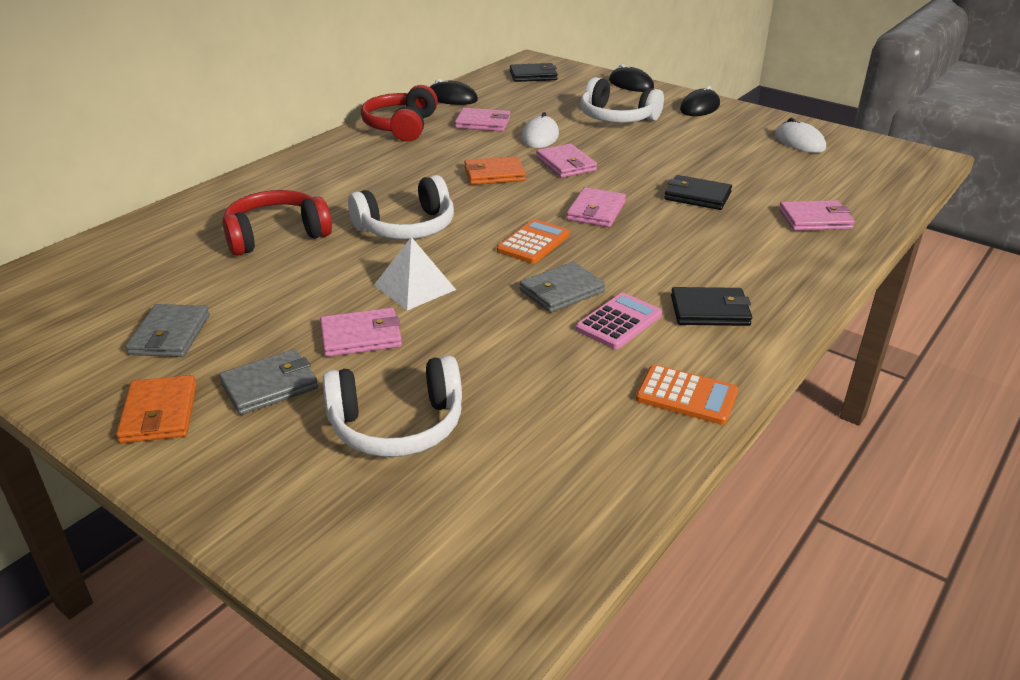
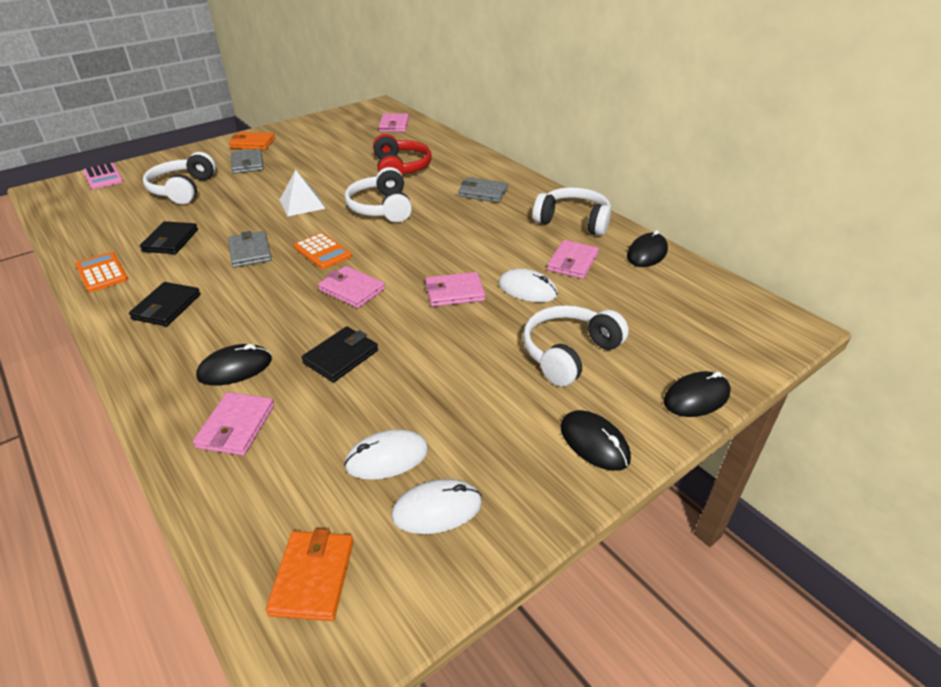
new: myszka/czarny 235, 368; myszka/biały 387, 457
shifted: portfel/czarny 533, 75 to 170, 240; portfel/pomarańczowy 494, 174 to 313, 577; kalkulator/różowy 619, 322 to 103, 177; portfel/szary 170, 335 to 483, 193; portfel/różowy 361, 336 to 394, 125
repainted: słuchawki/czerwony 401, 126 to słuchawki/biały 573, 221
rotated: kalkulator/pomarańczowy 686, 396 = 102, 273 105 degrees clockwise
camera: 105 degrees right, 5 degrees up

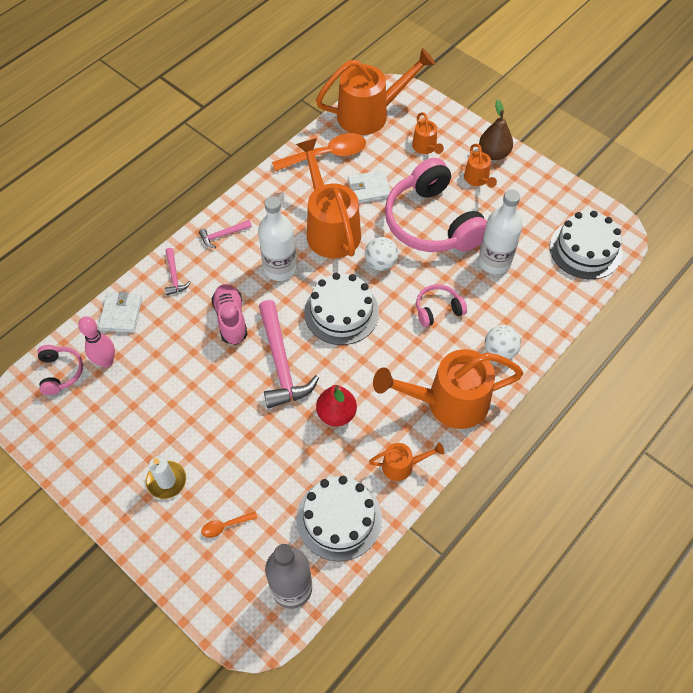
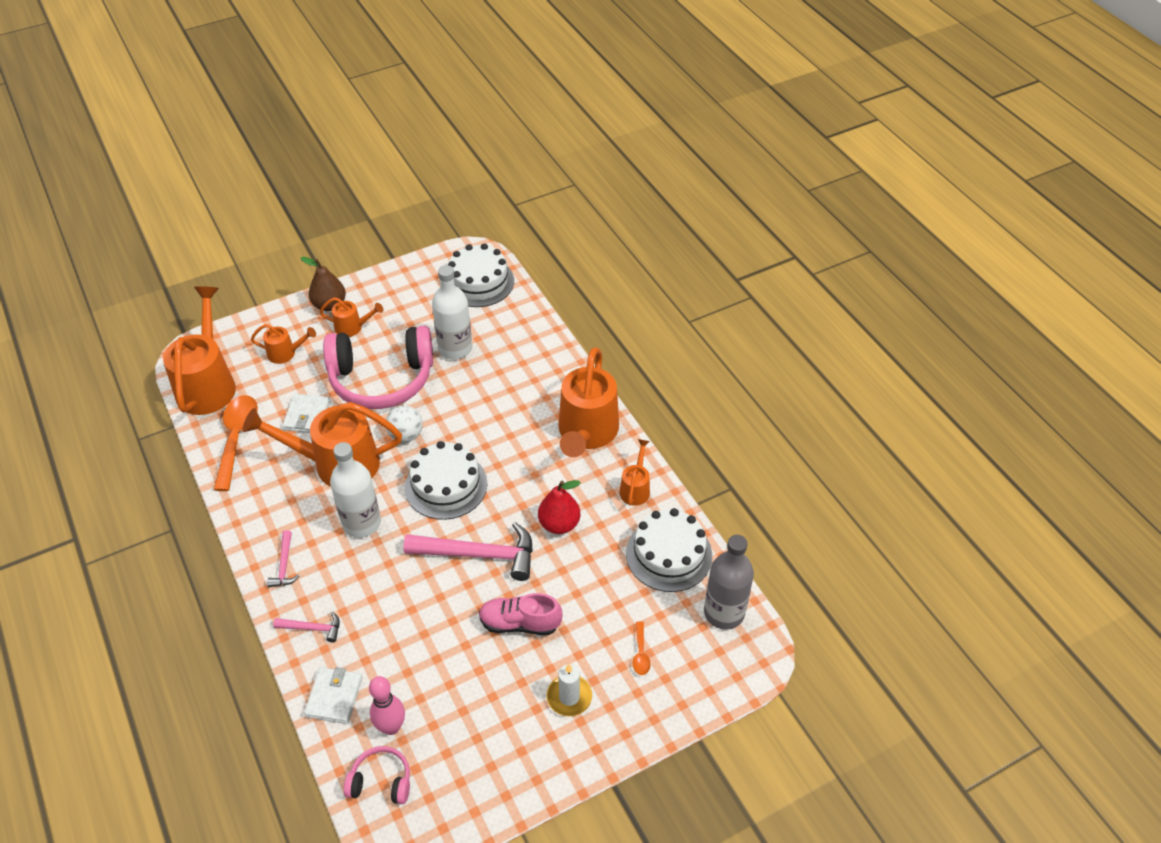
gone: słuchawki/różowy 438, 309; piłka/biały 499, 351
shifted: but/różowy 231, 319 to 520, 623
rotated: portfel/biały 121, 314 = 334, 697 75 degrees clockwise
camera: 70 degrees left, 10 degrees down

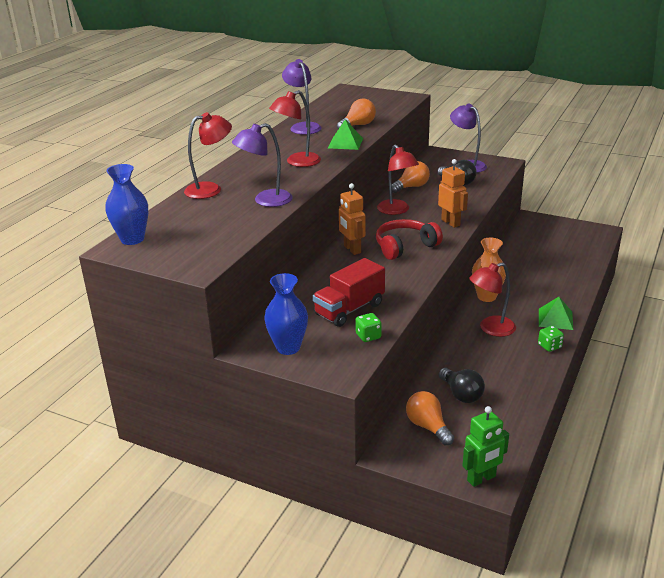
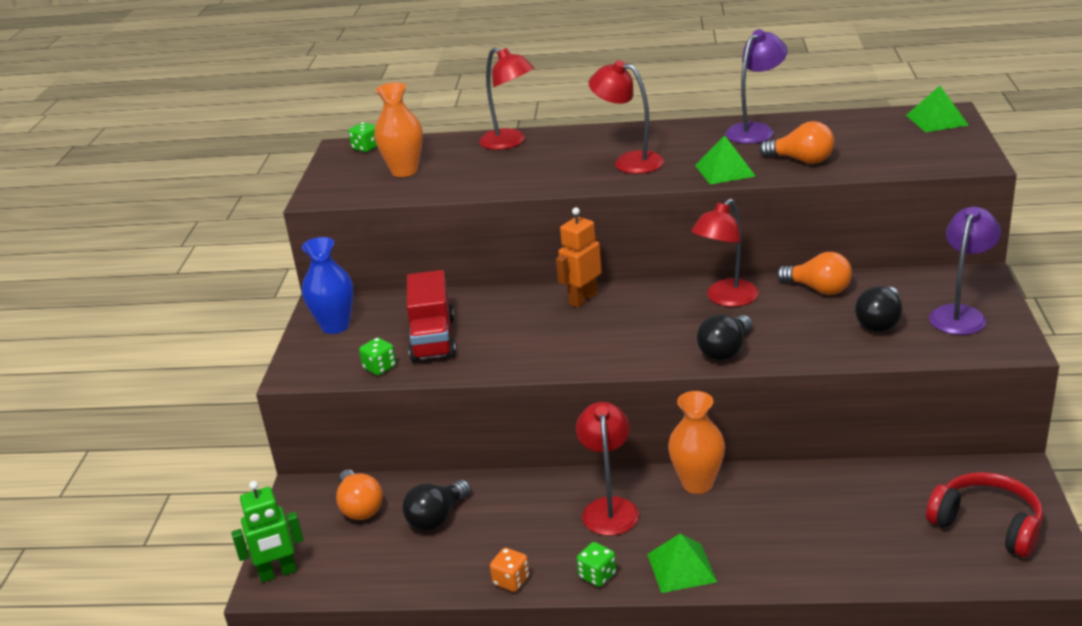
gone: lampka/fioletowy 265, 201
new: wazon/pomarańczowy 404, 171; piramida/zielony 936, 120; kostka do gry/pomarańczowy 511, 581
shifted: słuchawki/czerwony 405, 247 to 987, 524
swapped: robot/pomarańczowy 451, 222 to żarówka/czarny 725, 350; wazon/niebieski 132, 239 to kostka do gry/zielony 366, 148
rotated: ciężarówka/czerwony 349, 309 = 433, 339 120 degrees counterclockwise; lampka/czerwony 491, 329 = 609, 508 45 degrees clockwise; żarówka/pomarańczowy 428, 426 = 360, 507 120 degrees clockwise; robot/zielony 481, 479 = 278, 573 60 degrees counterclockwise
camera: 70 degrees right, 0 degrees up

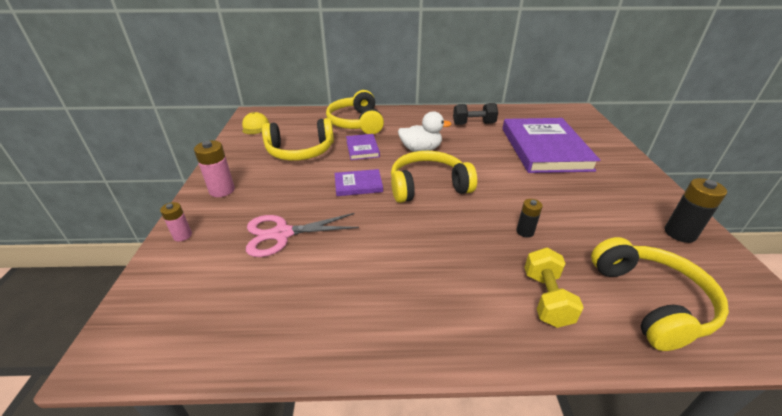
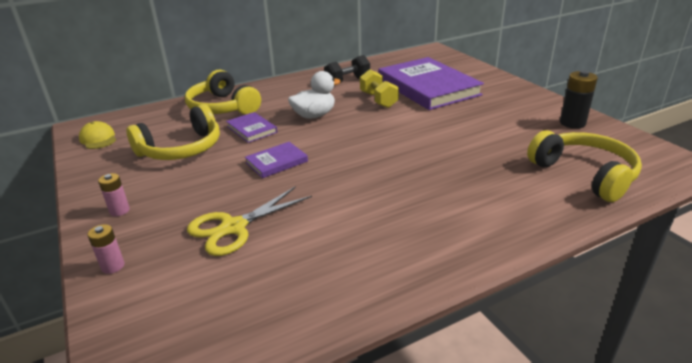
gone: słuchawki/żółty 428, 186; bateria/czarny 525, 232
shifted: hantel/żółty 546, 298 to 378, 100
repainted: nożyczki/różowy 282, 234 to nożyczki/żółty 234, 227
scaled: bateria/różowy 222, 190 = 119, 211 x0.62
camera: 25 degrees left, 5 degrees down

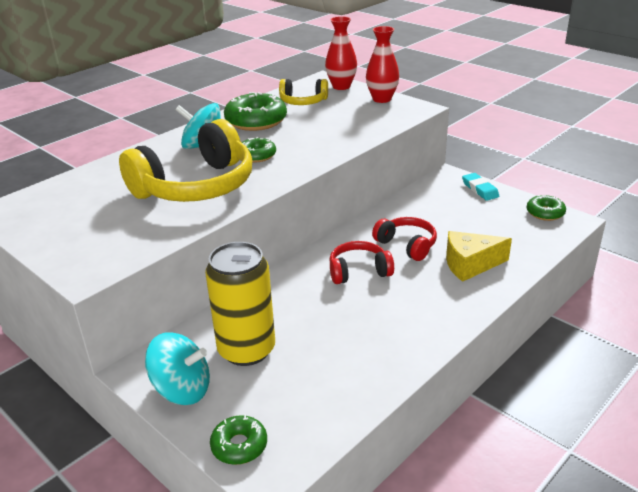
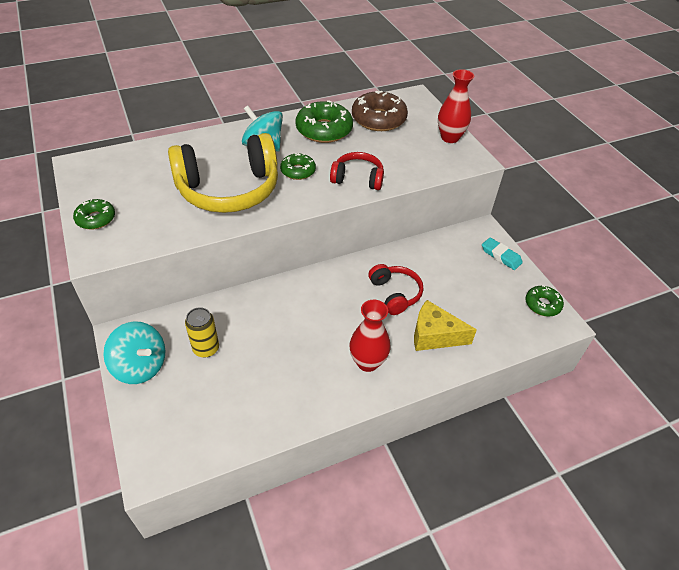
shifted: wazon/czerwony 341, 86 to 367, 362; słuchawki/czerwony 359, 271 to 357, 178; donut/zielony 239, 446 to 96, 219
swapped: słuchawki/żółty 303, 102 to donut/brązowy 378, 119
rotated: gumka do mazania/turkusowy 480, 189 = 501, 256 45 degrees counterclockwise
scaled: puszka/żółty 246, 350 = 206, 348 x0.55
camera: 20 degrees right, 15 degrees up

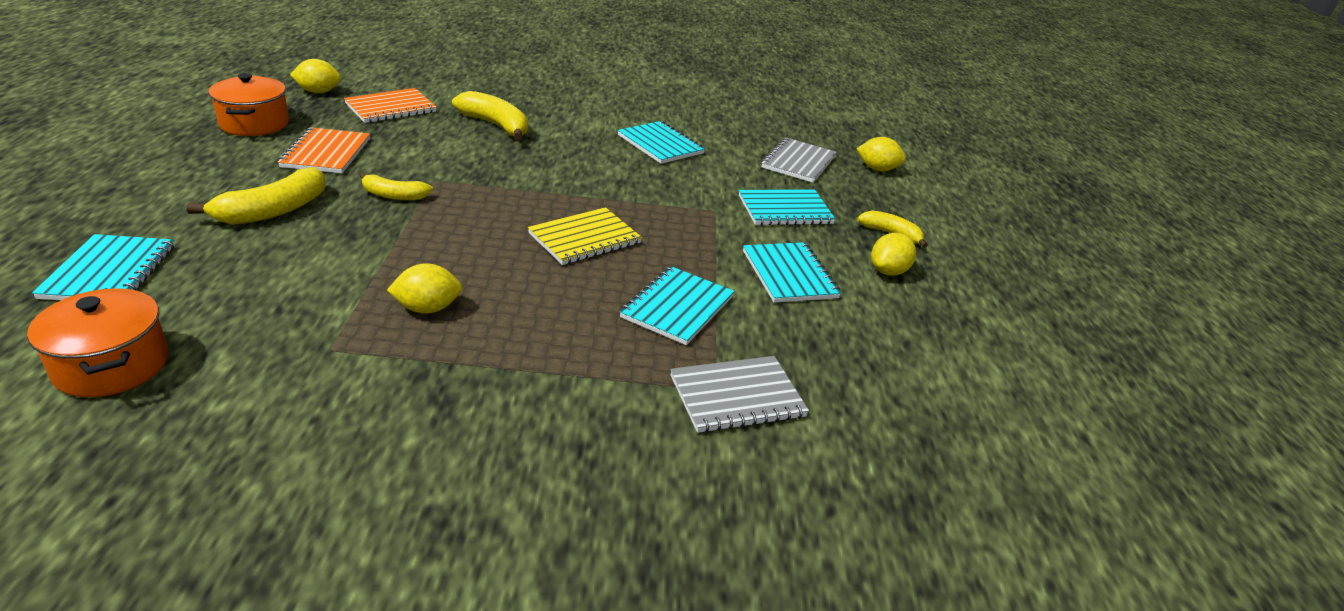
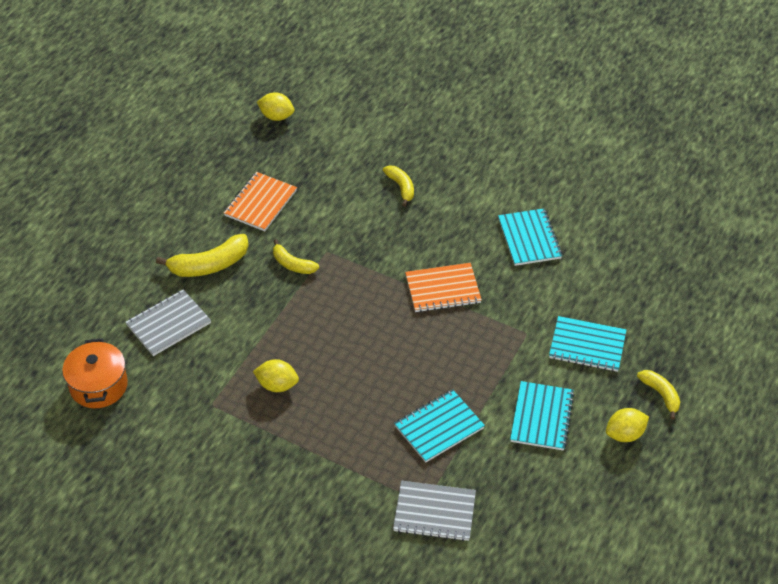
gone: garnek/pomarańczowy 254, 124; cytryna/żółty 877, 169; zeszyt/żółty 584, 238; zeszyt/turkusowy 110, 272
shifted: zeszyt/pomarańczowy 391, 108 to 443, 289; zeszyt/szary 798, 162 to 168, 324
scaled: banan/żółty 496, 125 = 401, 187 x0.62
camera: 30 degrees right, 15 degrees up

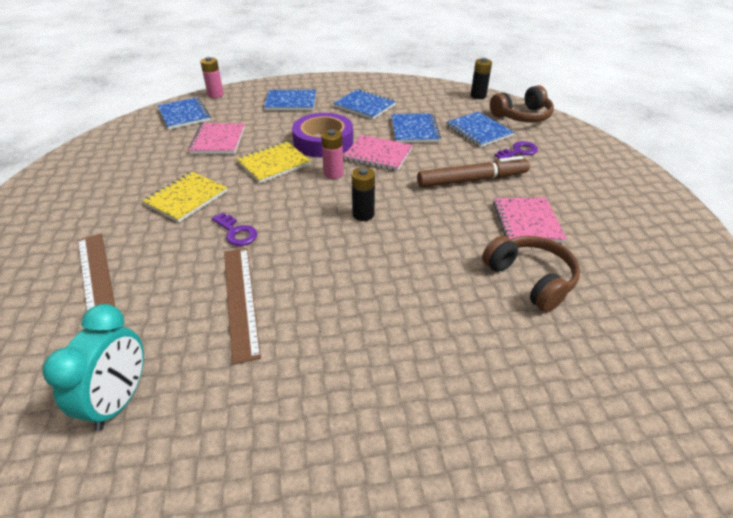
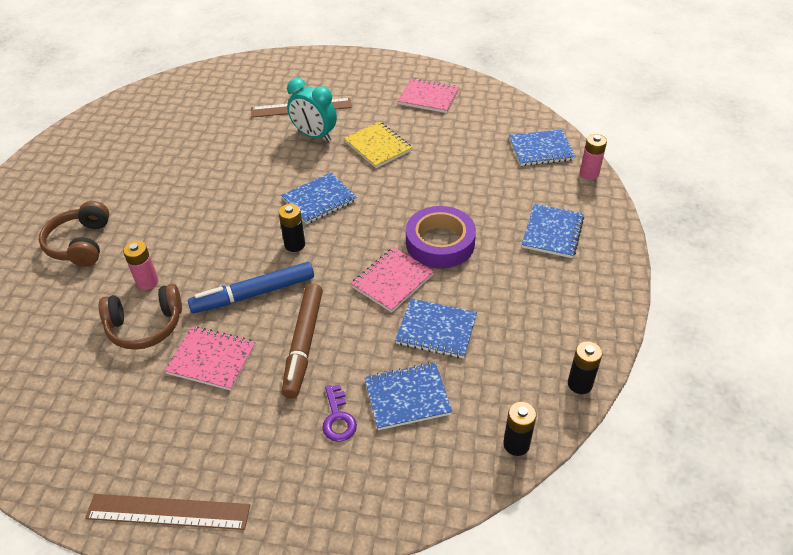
gone: zeszyt/żółty 274, 164; klucz/fioletowy 236, 232
new: flamaster/niebieski 253, 294; bateria/czarny 580, 384
shifted: słuchawki/brązowy 522, 116 to 81, 244; zeszyt/niebieski 364, 106 to 319, 200; zeszyt/różowy 218, 140 to 428, 97; bateria/różowy 333, 173 to 147, 282; linijka/brązowy 241, 300 to 168, 512; budzik/turkusowy 120, 400 to 314, 136
camera: 110 degrees right, 5 degrees up

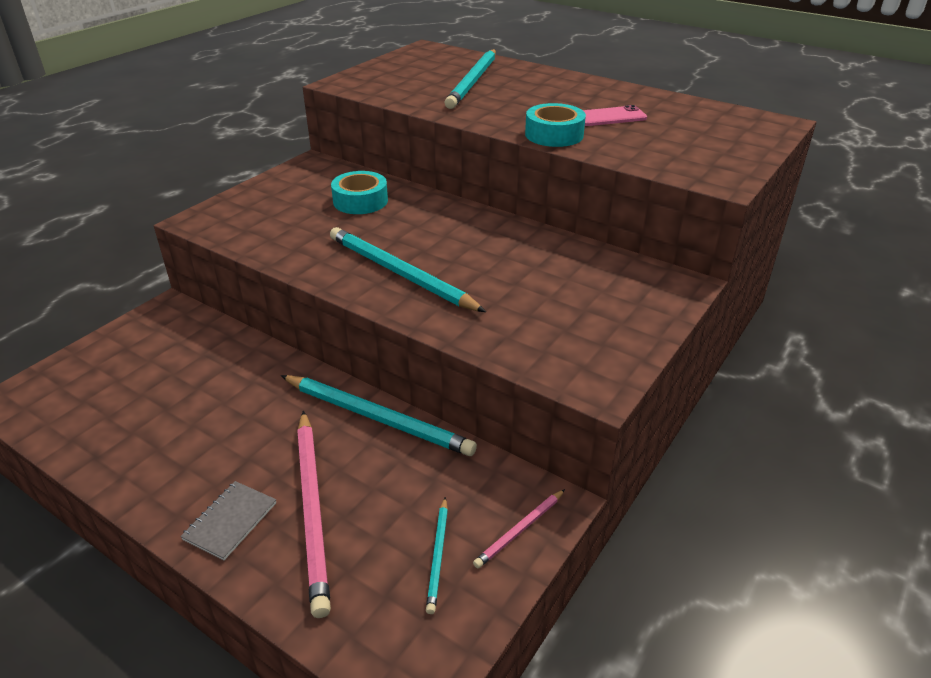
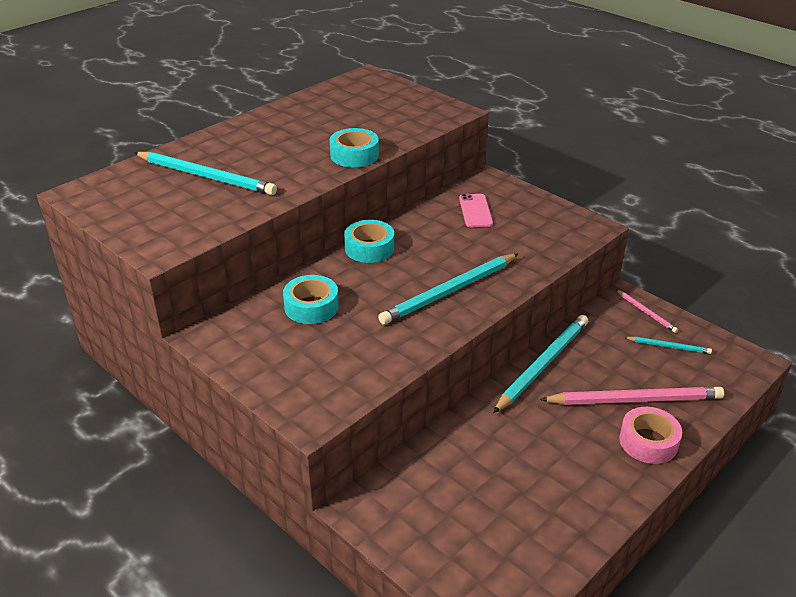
new: taśma klejąca/turkusowy 369, 248
shifted: telefon/różowy 609, 117 to 475, 211
swapped: zeszyt/szary 230, 521 to taśma klejąca/różowy 648, 442
camera: 80 degrees left, 0 degrees up

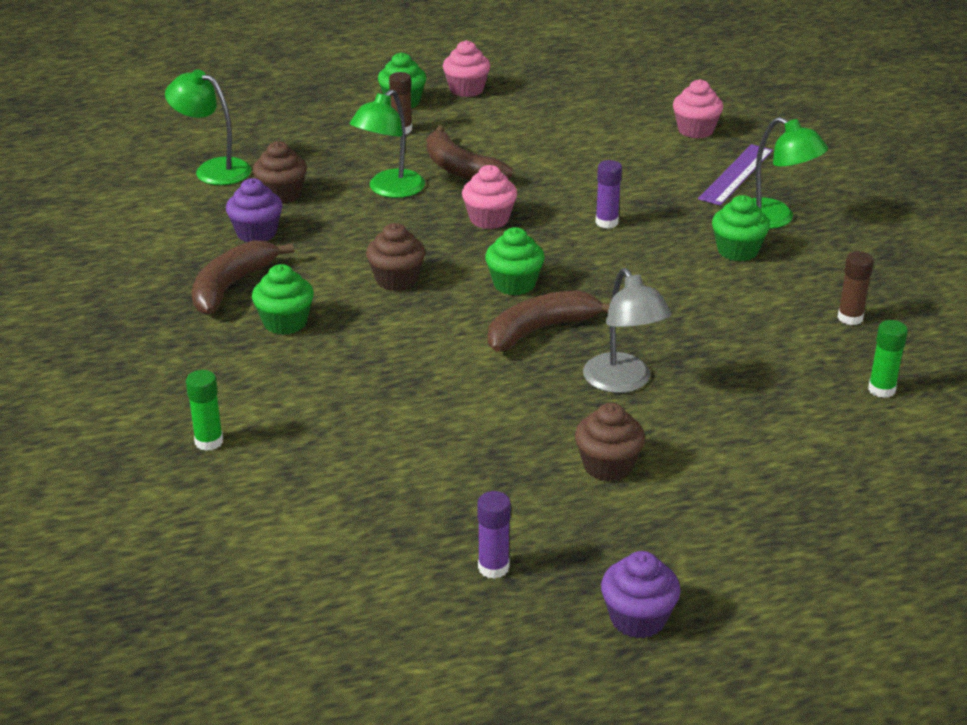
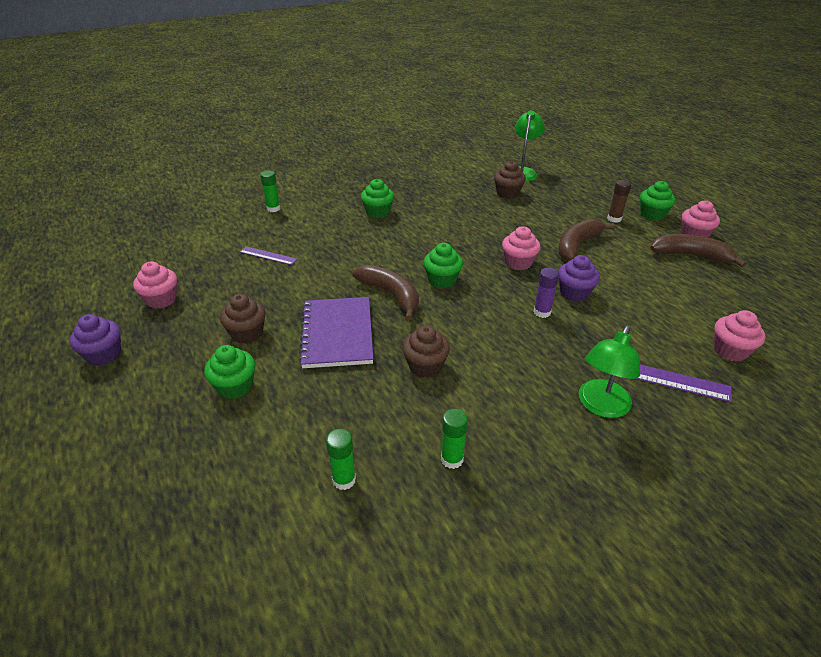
gone: lampka/zielony 389, 190
new: linijka/fioletowy 268, 255
shifted: muffinka/fioletowy 256, 233 to 574, 293; muffinka/zielony 737, 251 to 235, 386; muffinka/brązowy 396, 280 to 425, 366; banan/brązowy 231, 286 to 690, 255
swapped: lampka/szary 623, 382 to zeszyt/fioletowy 337, 334; klej w sztyfcie/fioletowy 493, 567 to muffinka/różowy 161, 299
repainted: klej w sztyfcie/brązowy 850, 318 to klej w sztyfcie/zielony 452, 459
camera: 80 degrees right, 5 degrees up

